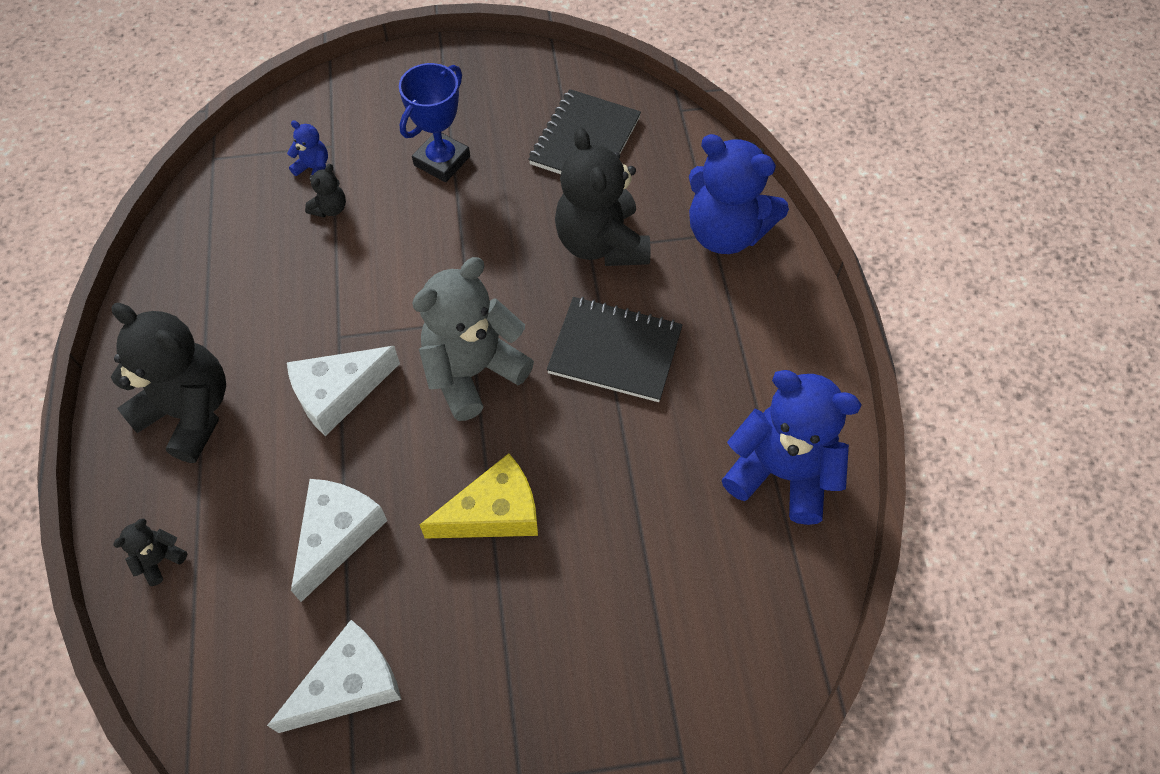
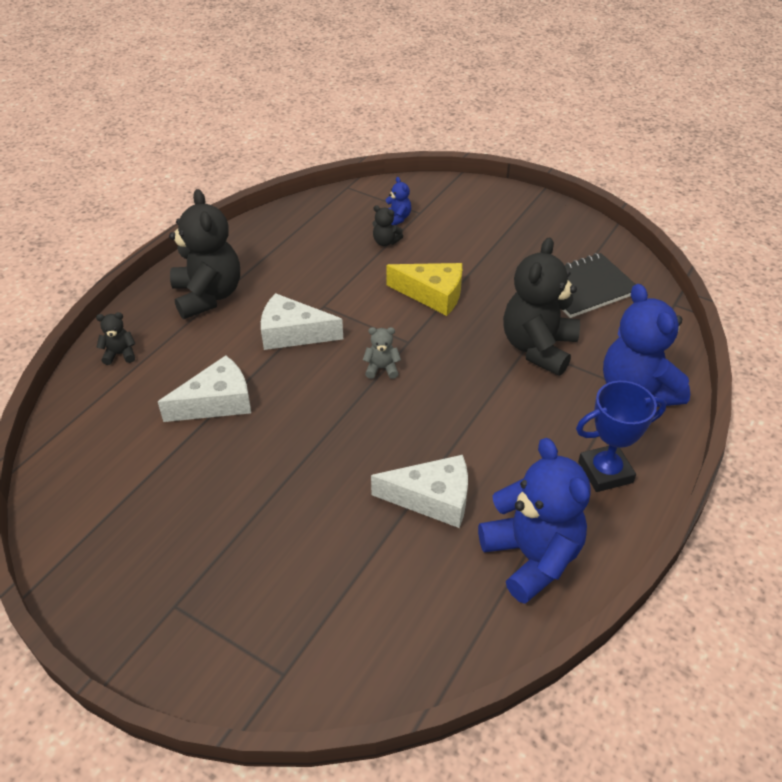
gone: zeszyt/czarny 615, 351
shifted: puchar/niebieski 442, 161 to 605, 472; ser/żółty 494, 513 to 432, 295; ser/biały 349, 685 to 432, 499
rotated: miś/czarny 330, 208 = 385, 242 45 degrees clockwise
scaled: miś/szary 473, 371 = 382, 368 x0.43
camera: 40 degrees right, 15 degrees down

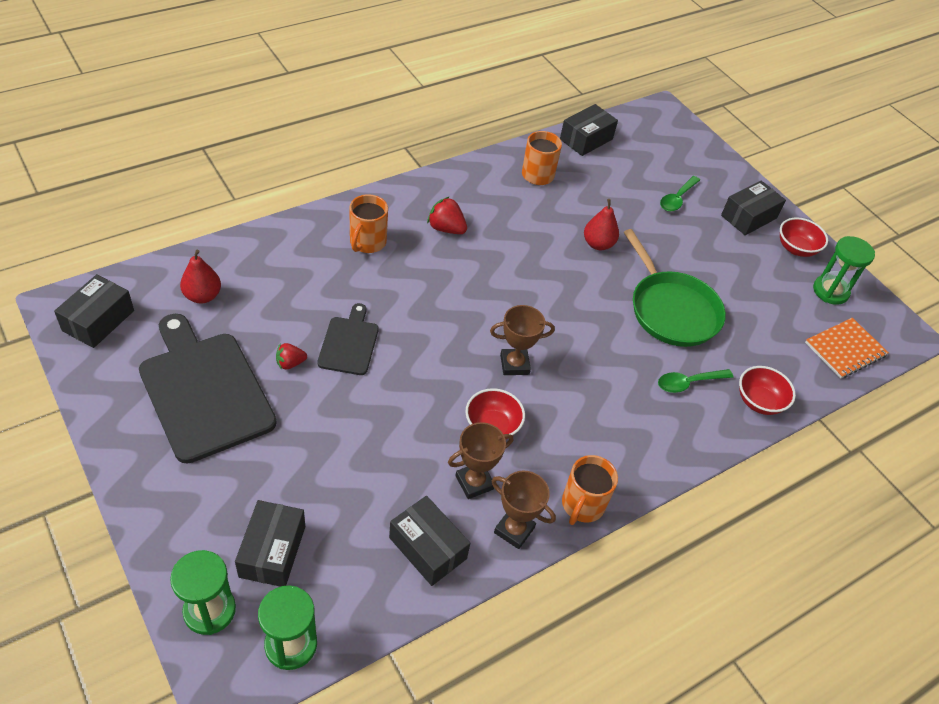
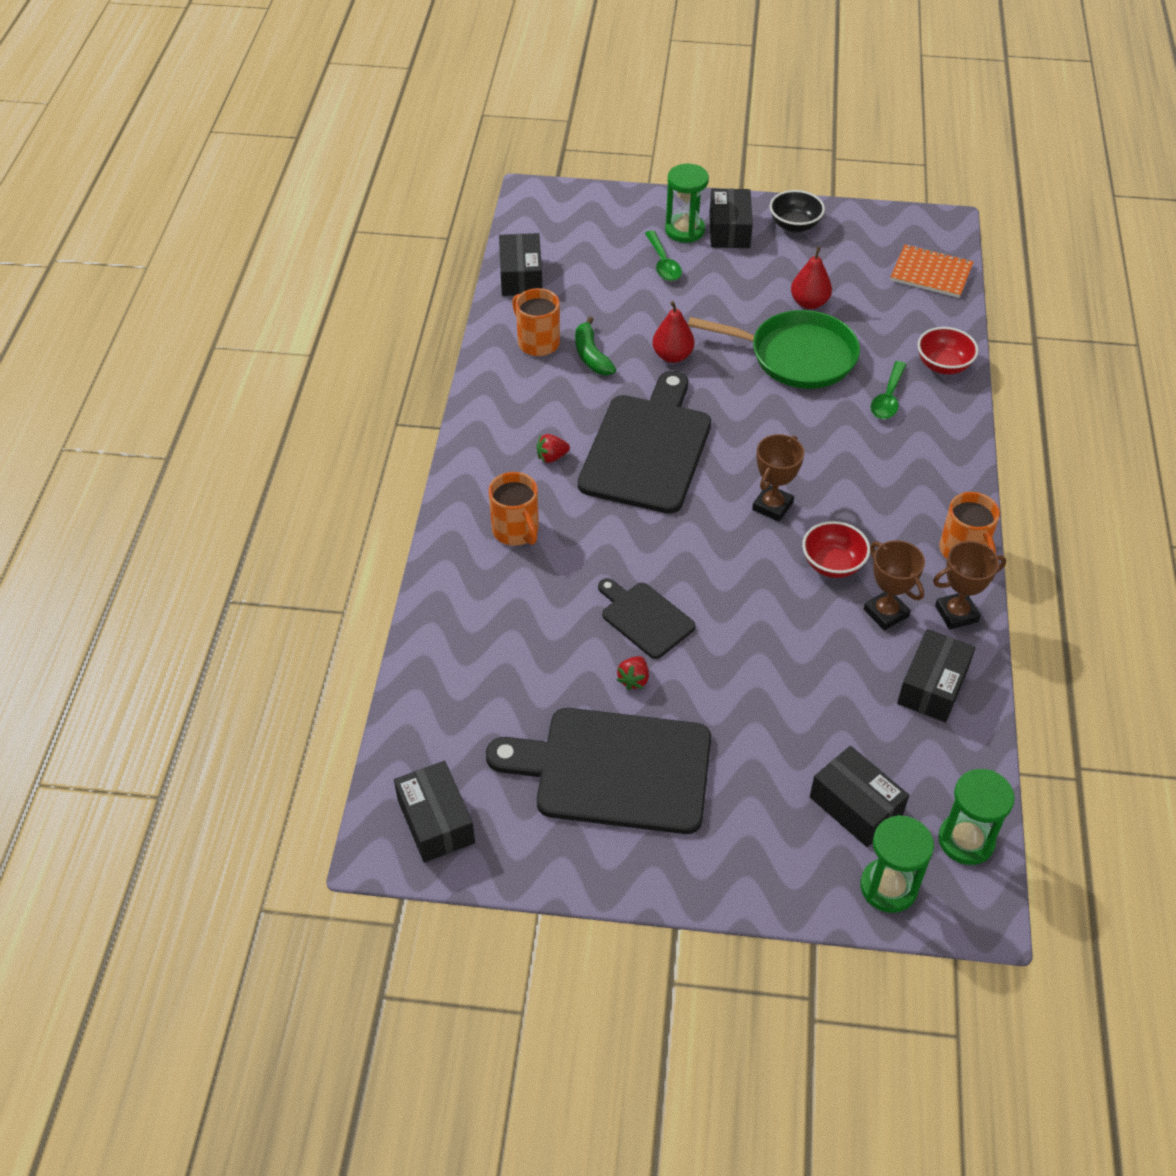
new: banan/zielony 591, 355; deska do krojenia/czarny 648, 448
shifted: klepsydra/zielony 830, 291 to 684, 230; gruszka/czerwony 202, 296 to 809, 303
repainted: miska/czerwony 796, 248 to miska/czarny 794, 225
rotated: zeszyt/pomarańczowy 845, 349 = 931, 273 75 degrees counterclockwise; puchar/brązowy 474, 482 = 885, 613 45 degrees counterclockwise; pudełko/czarny 427, 548 = 932, 686 60 degrees counterclockwise
scaled: truskawka/czerwony 446, 228 = 552, 457 x0.66
camera: 45 degrees left, 0 degrees up

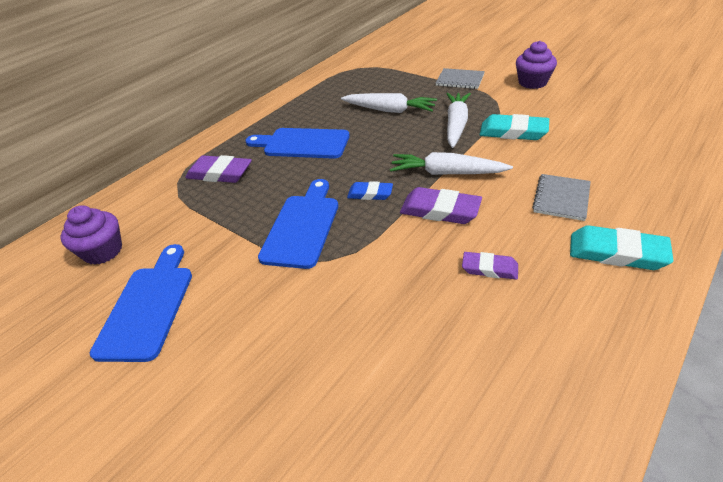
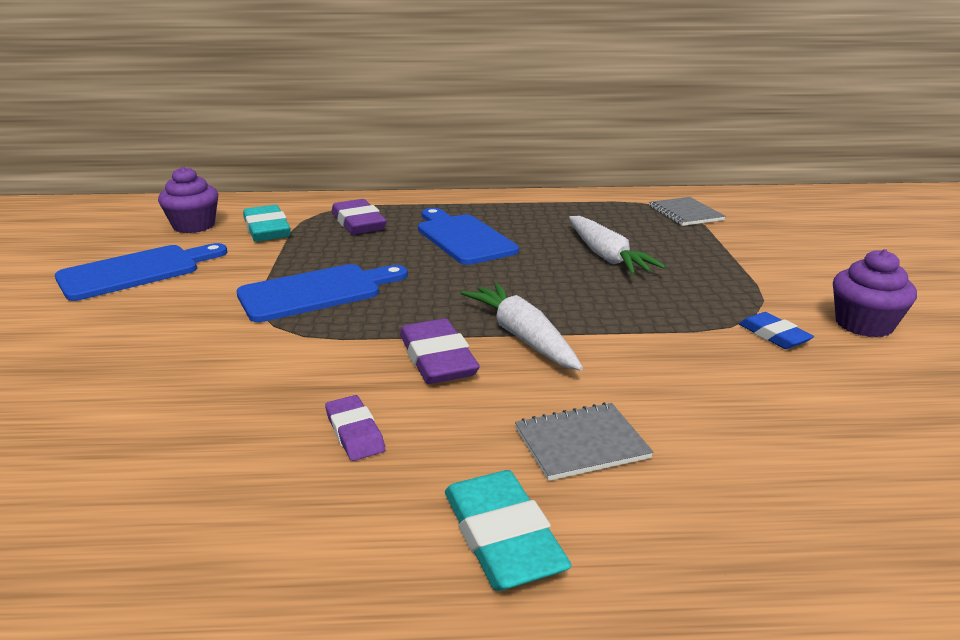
gone: marchewka/biały 456, 125
shifted: zeszyt/szary 460, 80 to 685, 213; gumka do mazania/turkusowy 513, 132 to 267, 229; gumka do mazania/niebieski 370, 194 to 774, 335
camera: 45 degrees right, 15 degrees down

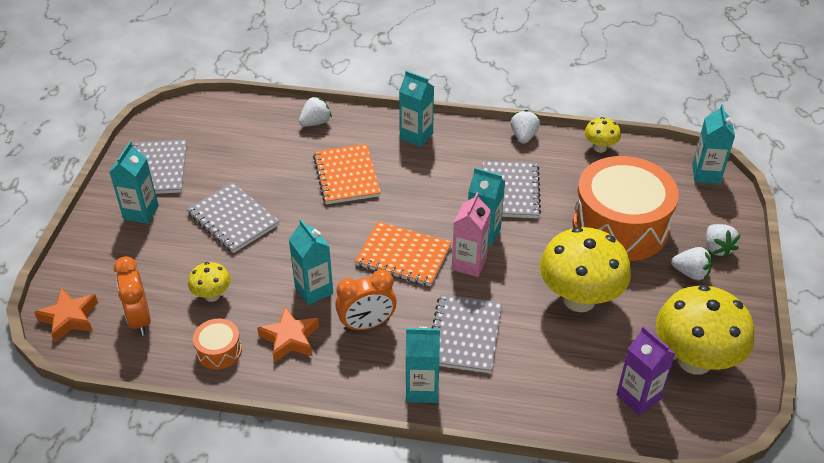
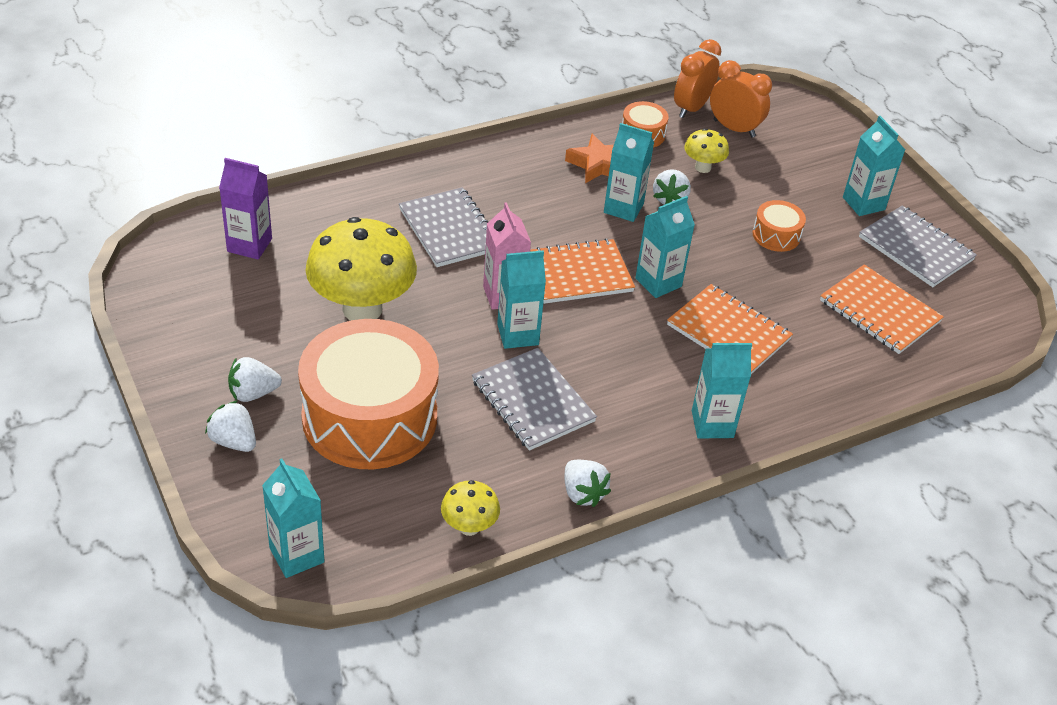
gone: grzyb/żółty 694, 360; gwiazda/pomarańczowy 69, 318
new: zeszyt/pomarańczowy 879, 311
shifted: truskawka/biały 315, 123 to 669, 199; budzik/pomarańczowy 367, 324 to 691, 108; karton mleka/turkusowy 422, 389 to 658, 282
swapped: zeszyt/szary 233, 219 to bęben/pomarańczowy 776, 235
camera: 140 degrees right, 0 degrees up

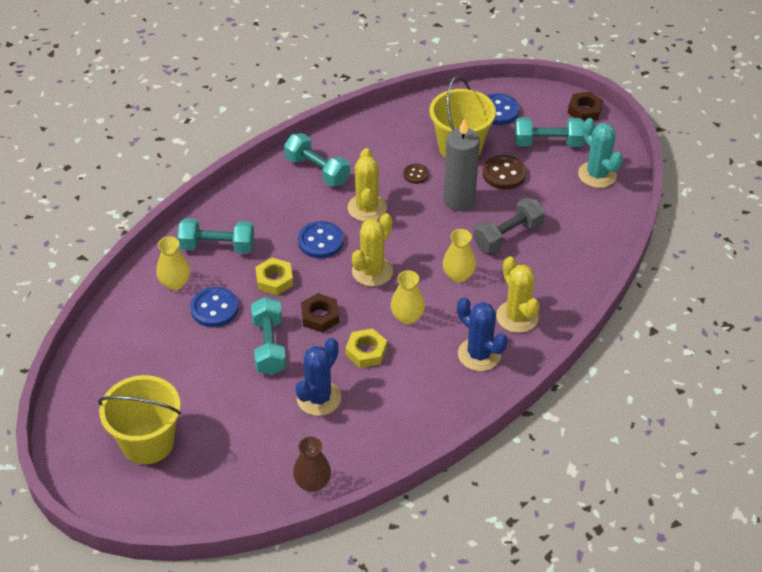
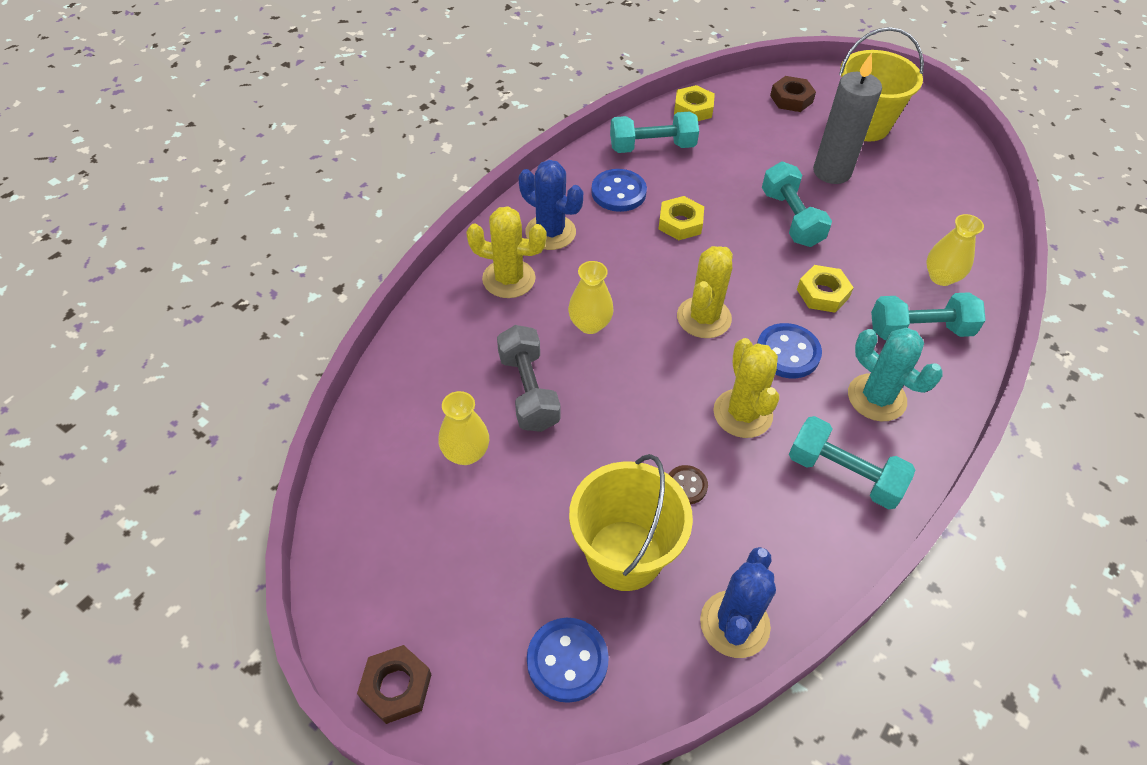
gone: guzik/brązowy 504, 174
shifted: świeca/szary 459, 200 to 832, 172; hantel/turkusowy 548, 143 to 652, 147; kaktus/turkusowy 597, 175 to 876, 398; wazon/żółty 407, 317 to 466, 453; guzik/niebieski 214, 308 to 618, 192; nakrętka/brązowy 320, 316 to 791, 99; kaktus/niebieski 319, 398 to 734, 624
swapped: wazon/brązowy 312, 483 to nakrętka/żółty 693, 109
rotated: hantel/szary 508, 236 = 528, 391 60 degrees counterclockwise; kaktus/żółty 517, 317 = 509, 279 45 degrees counterclockwise
camera: 170 degrees right, 5 degrees up

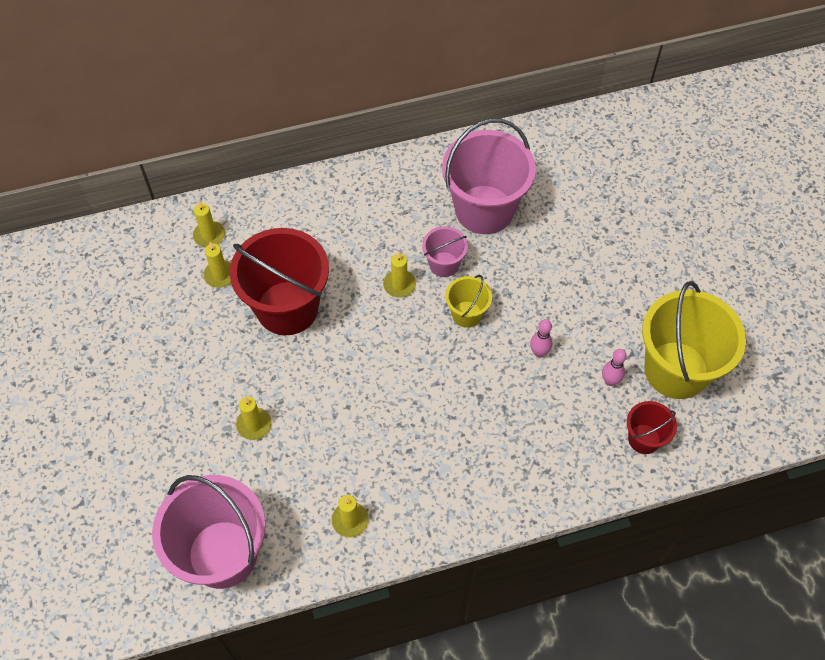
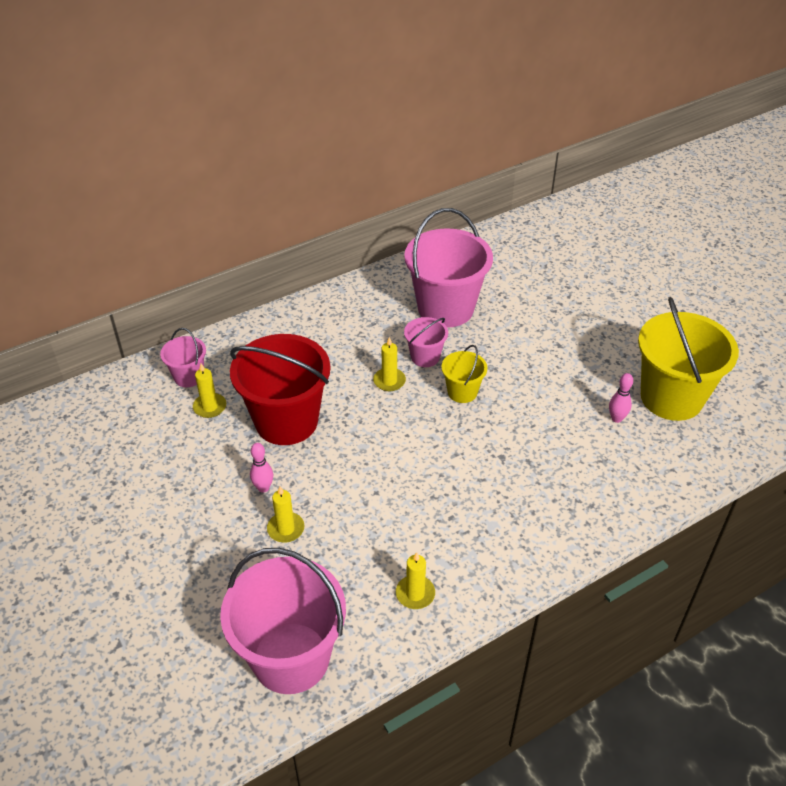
gone: wiadro/czerwony 644, 439
shifted: kręgiel/różowy 539, 352 to 263, 488
swapped: świeca/żółty 209, 235 to wiadro/różowy 188, 376
camera: 15 degrees left, 15 degrees down

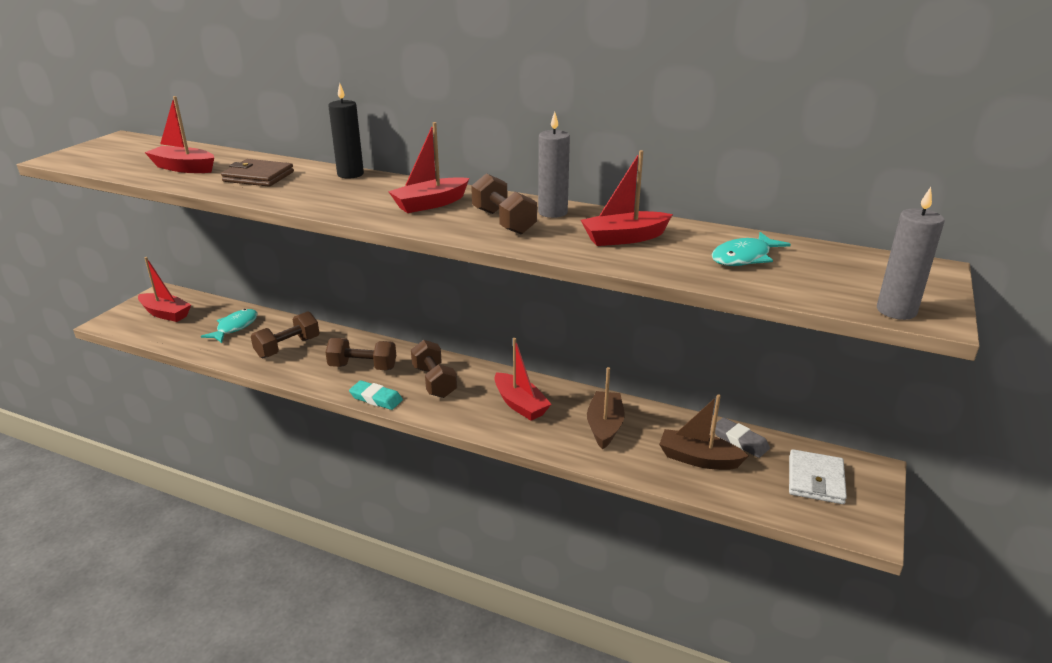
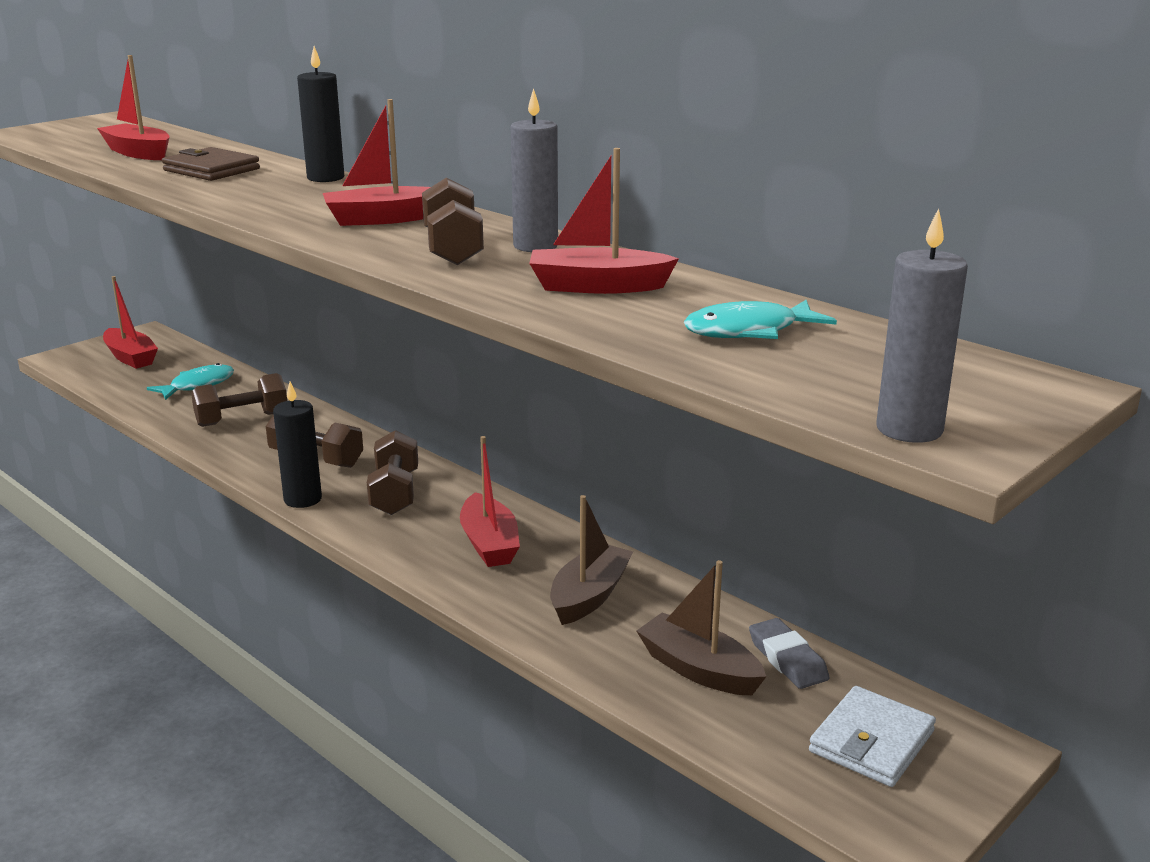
swapped: gumka do mazania/turkusowy 376, 398 to świeca/czarny 303, 499
camera: 20 degrees right, 5 degrees down

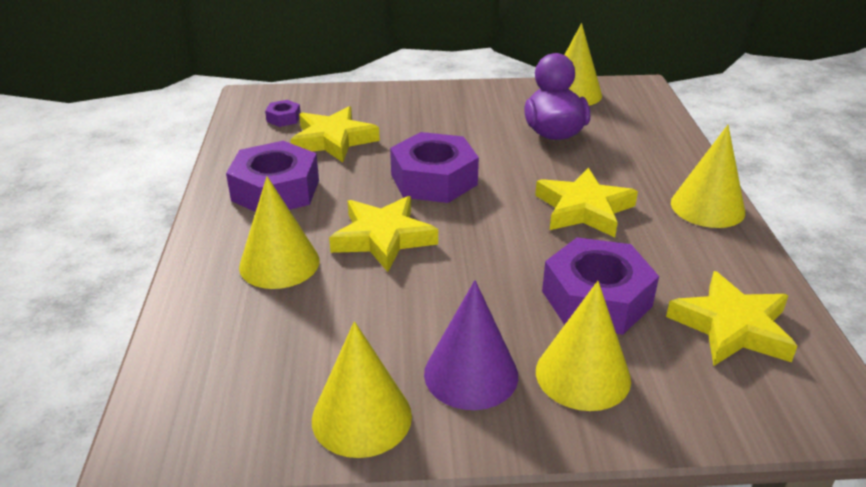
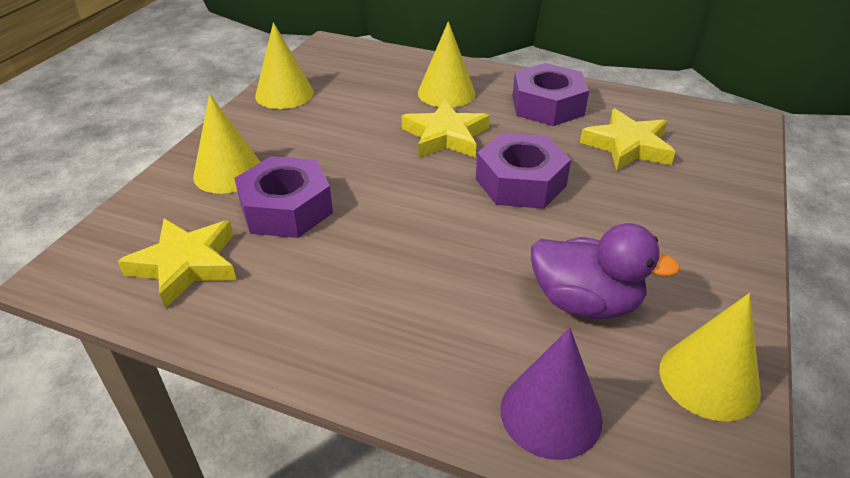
gone: nakrętka/fioletowy 283, 118; stożek/żółty 707, 207; gwiazda/żółty 584, 209
shifted: stożek/fioletowy 471, 374 to 551, 413
camera: 115 degrees right, 5 degrees up

